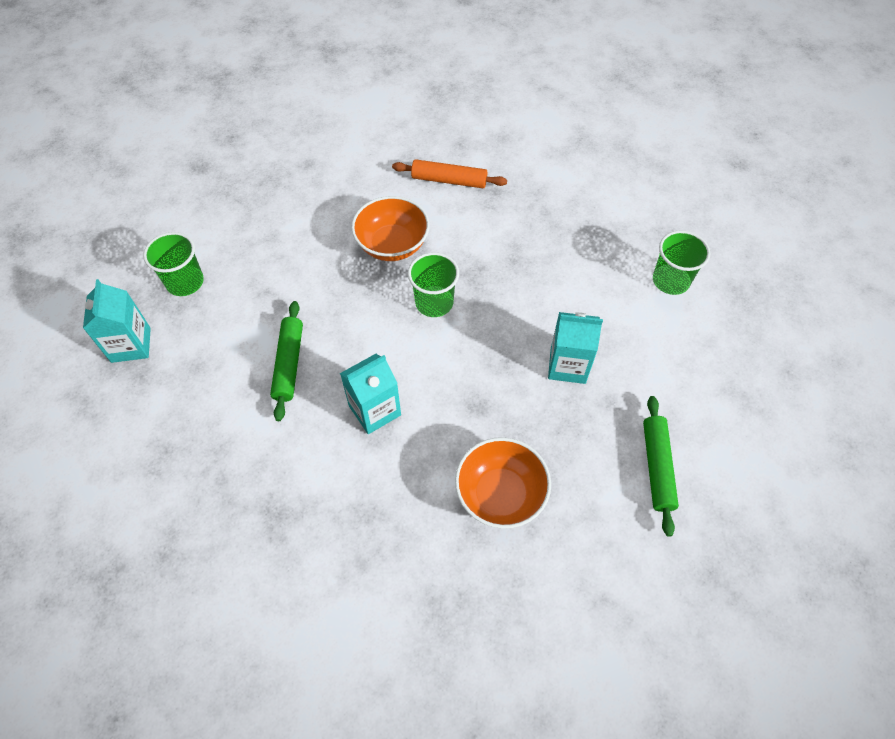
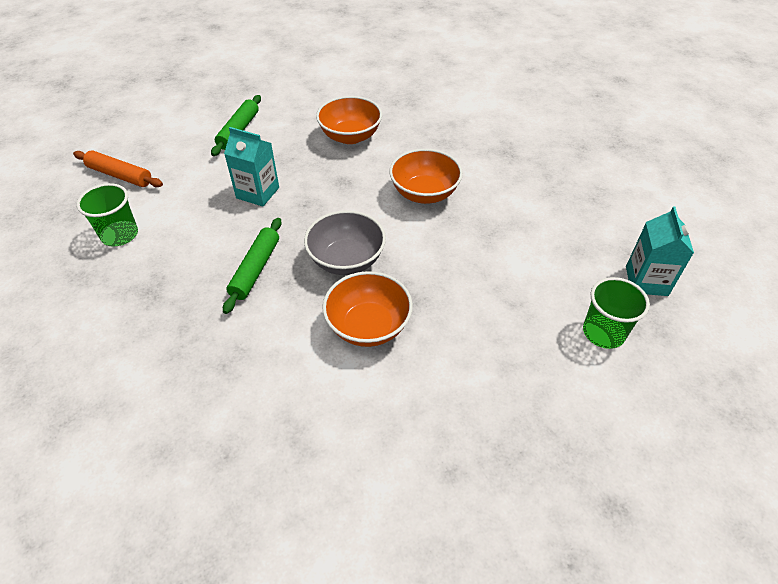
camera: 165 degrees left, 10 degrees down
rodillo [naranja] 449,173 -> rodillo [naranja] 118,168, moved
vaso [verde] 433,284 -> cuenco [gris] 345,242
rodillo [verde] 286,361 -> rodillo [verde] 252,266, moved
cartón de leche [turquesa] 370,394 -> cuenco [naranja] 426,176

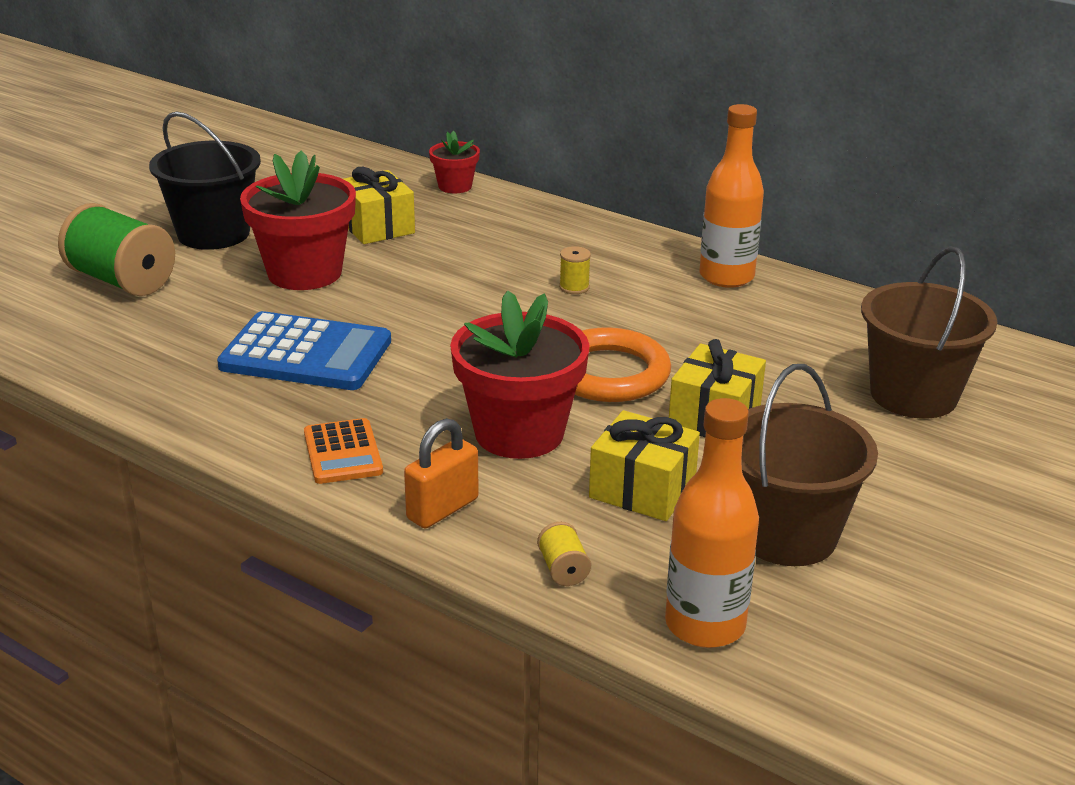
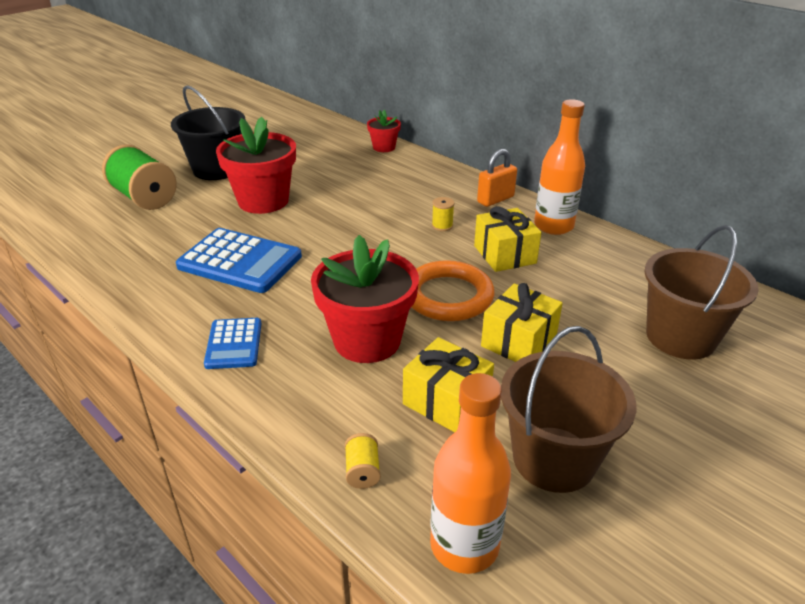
camera: 10 degrees right, 5 degrees up
regalo [amarillo] 379,205 -> regalo [amarillo] 508,239, moved
calculadora [naranja] 343,451 -> calculadora [azul] 232,343
candado [naranja] 441,473 -> candado [naranja] 497,178, moved

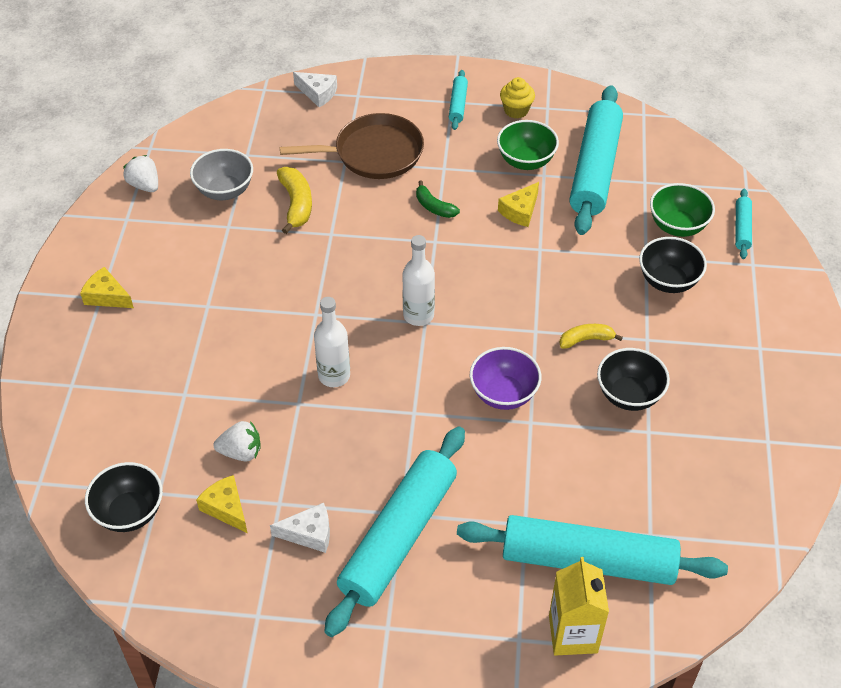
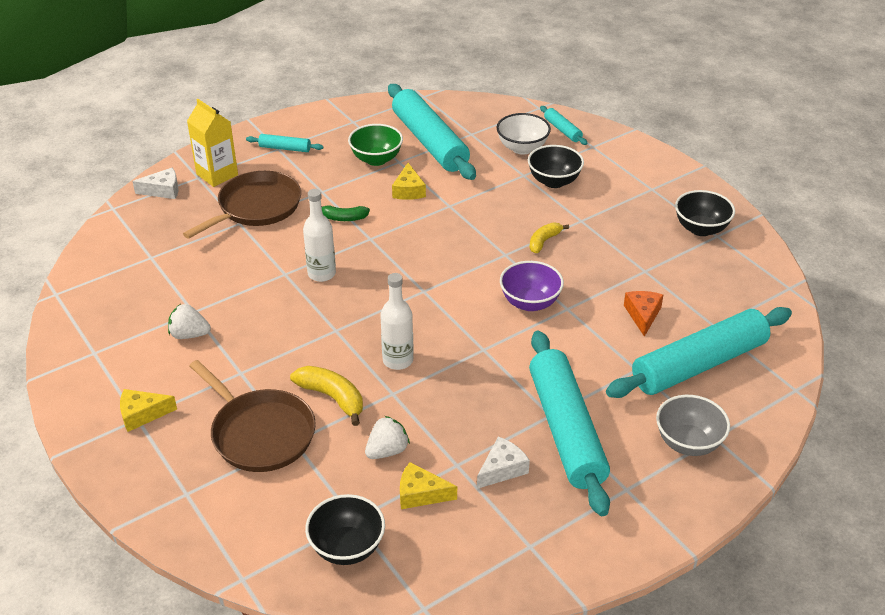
camera: 40 degrees left, 10 degrees down
rodillo [turquesa] 458,100 -> rodillo [turquesa] 284,143, 45 degrees counterclockwise
magdalena [amarillo] 517,98 -> none
cuenco [gris] 221,174 -> cuenco [gris] 693,425, moved
fresa [blanco] 140,173 -> fresa [blanco] 189,321, moved
plátano [amarillo] 294,200 -> plátano [amarillo] 326,396, moved
cuenco [verde] 682,210 -> cuenco [blanco] 523,134
botella [blanco] 418,280 -> botella [blanco] 319,235, moved
cuenco [negro] 633,379 -> cuenco [negro] 705,213, moved
cartón de leche [amarillo] 579,606 -> cartón de leche [amarillo] 212,143, moved
none -> queso [naranja] 643,314
none -> sartén [marrón] 252,416

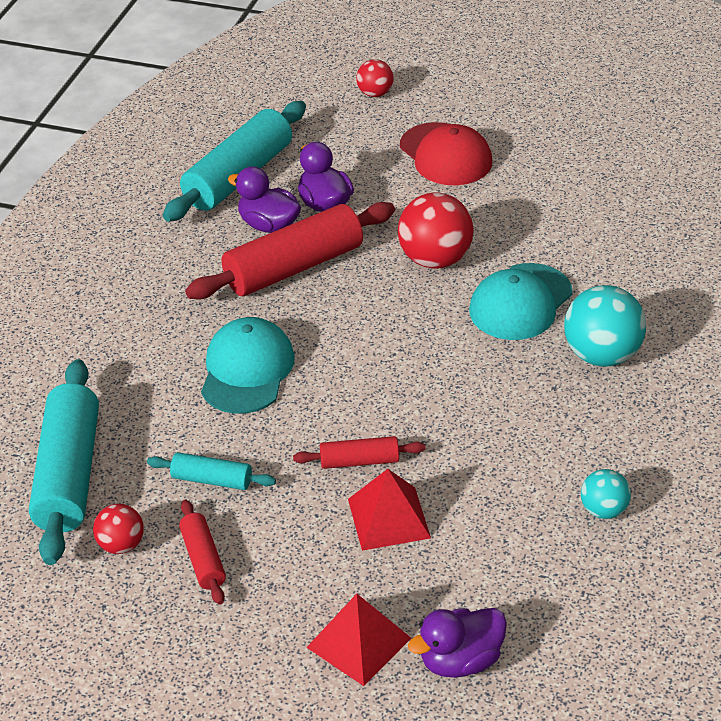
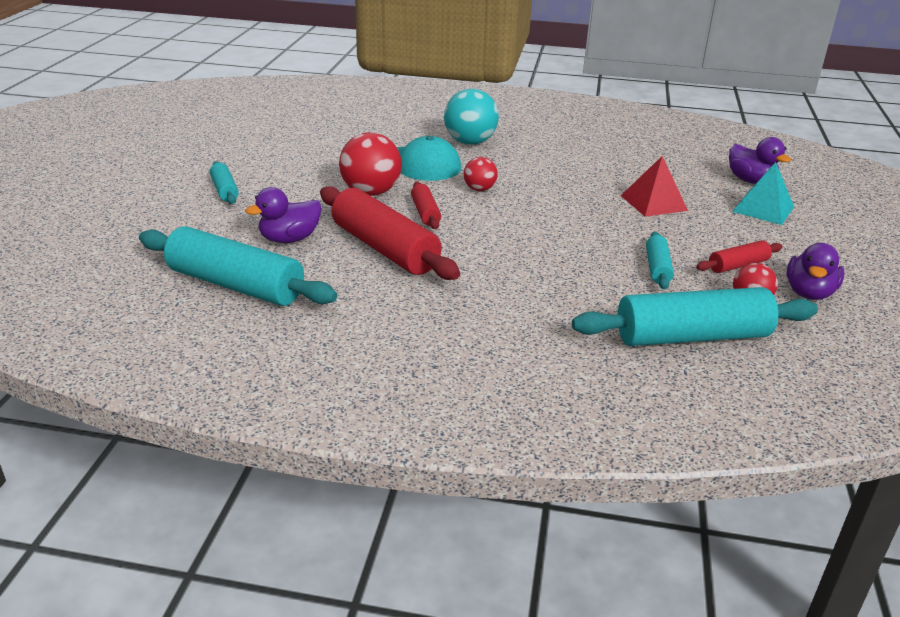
camera: 100 degrees left, 10 degrees down
pelota [rojo] 375,78 -> pelota [rojo] 480,174, moved
gorra [rojo] 446,153 -> rodillo [turquesa] 224,182
pato [morado] 264,199 -> pato [morado] 815,271, moved
gorra [turquesa] 248,365 -> none
rodillo [rojo] 359,452 -> rodillo [rojo] 426,205, moved
pelota [turquesa] 606,494 -> none
pirámide [rojo] 358,640 -> pirámide [turquesa] 763,193

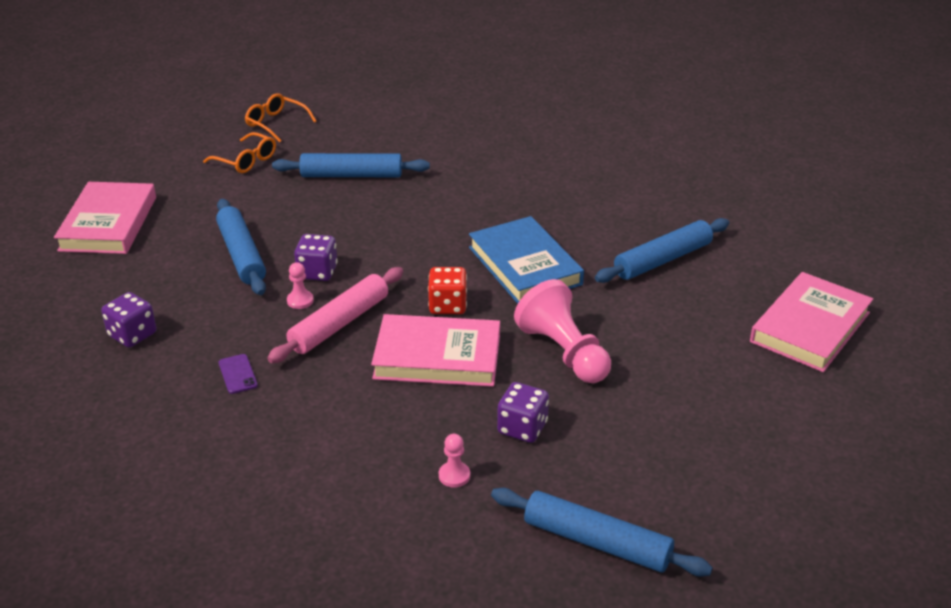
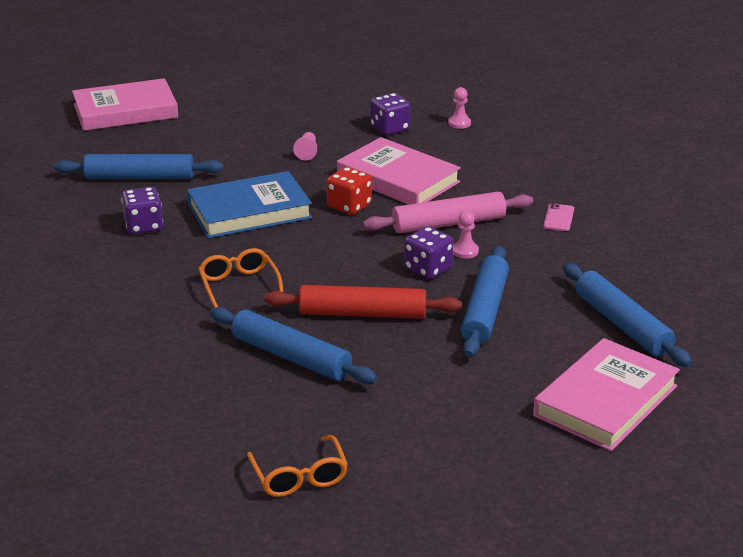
camera: 145 degrees left, 5 degrees down
gafas [naranja] 239,152 -> gafas [naranja] 240,278, moved
libro [azul] 526,260 -> libro [azul] 249,204, 60 degrees clockwise
peón [rosa] 562,331 -> peón [rosa] 305,146, x0.44
dado [morado] 129,320 -> dado [morado] 142,211, moved
móvil [morado] 238,374 -> móvil [rosa] 558,217
rodillo [azul] 602,532 -> rodillo [azul] 627,315, moved
none -> rodillo [rojo] 363,302

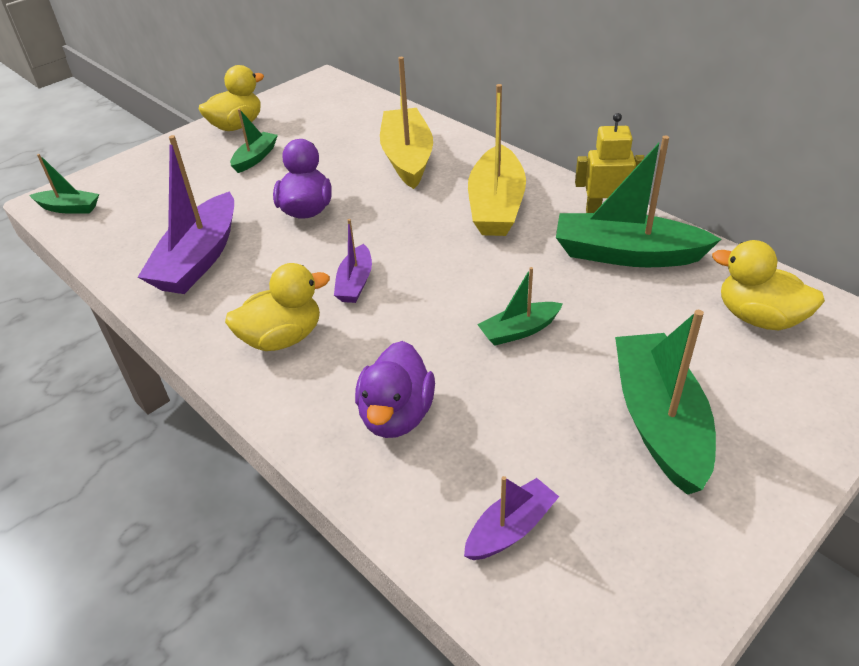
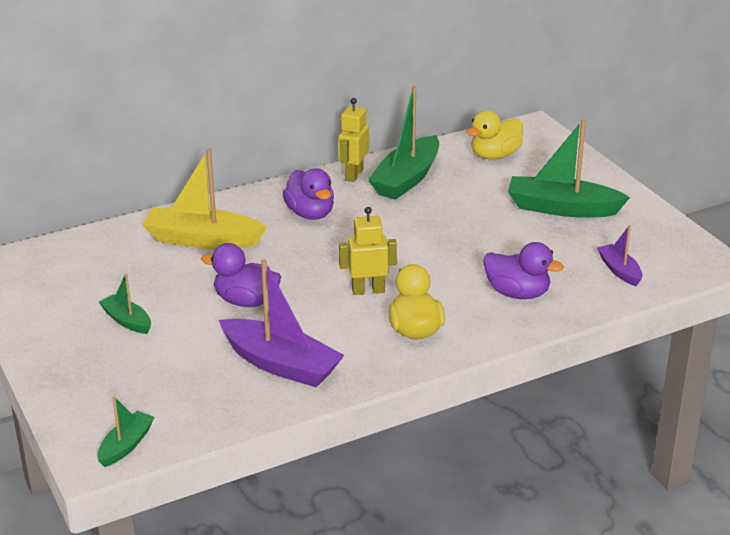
camera: 75 degrees left, 10 degrees down
pato [amarillo] 231,98 -> none
barco [amarillo] 497,160 -> pato [morado] 308,194
barco [morado] 353,261 -> robot [amarillo] 368,251
barco [verde] 520,306 -> none

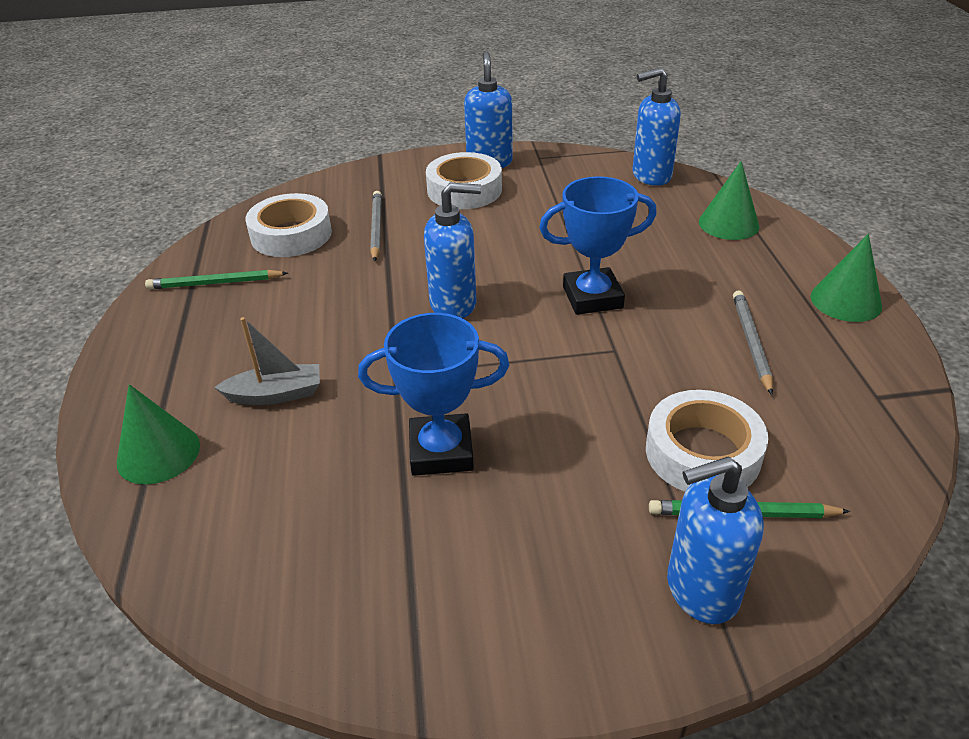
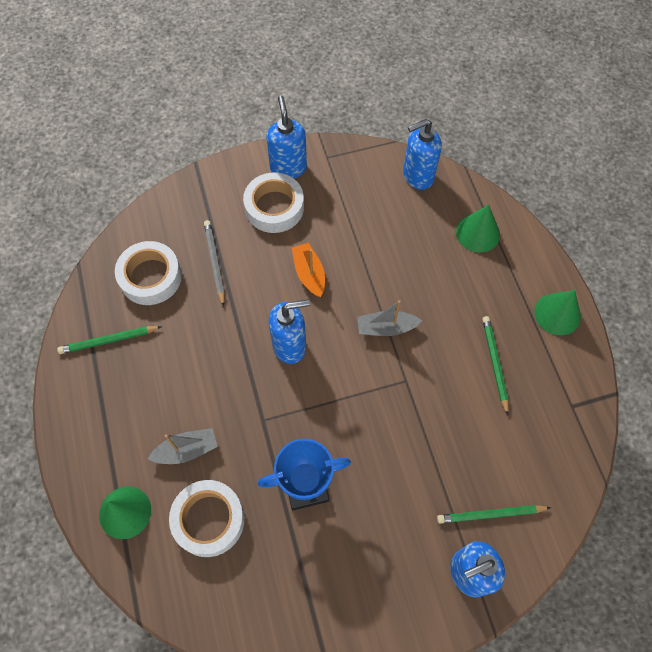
camera: 10 degrees left, 25 degrees up
trofeo [azul] 598,245 -> barco [gris] 389,318
lápiz [gris] 753,342 -> lápiz [verde] 495,365
cinta adhesiva [blanco] 707,441 -> cinta adhesiva [blanco] 207,518, moved
none -> barco [naranja] 308,270

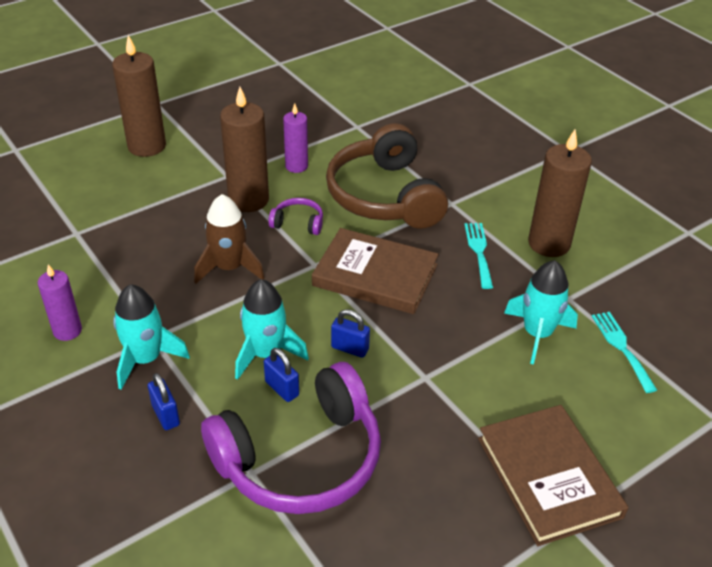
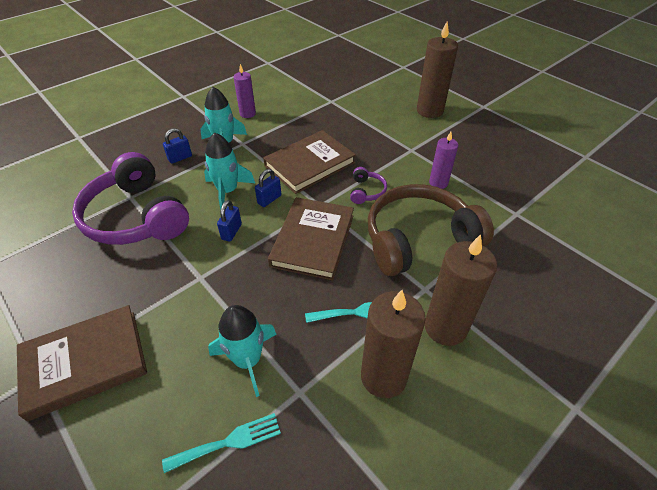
camera: 85 degrees right, 5 degrees up
vela [marrón] 244,149 -> vela [marrón] 461,290, moved
cohete [marrón] 229,239 -> libro [marrón] 309,162
candado [azul] 281,375 -> candado [azul] 268,188, moved

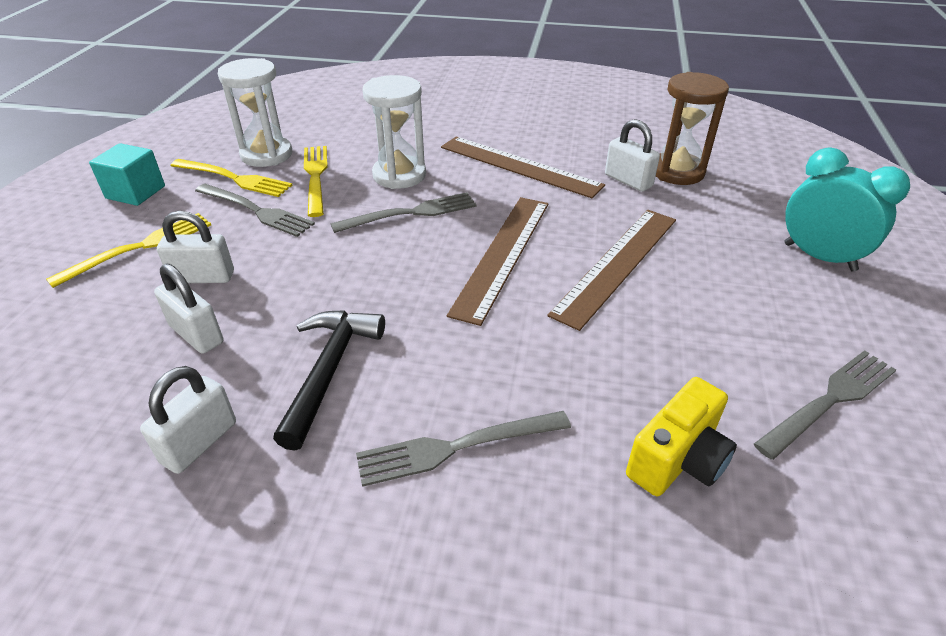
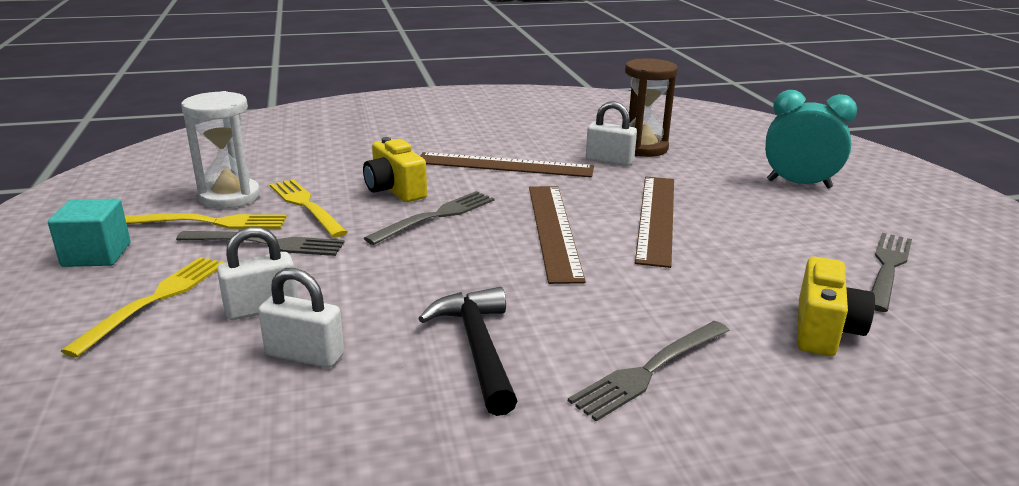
camera: 25 degrees left, 15 degrees down
reloj de arena [blanco] 394,132 -> cámara [amarillo] 395,169
candado [blanco] 188,420 -> none

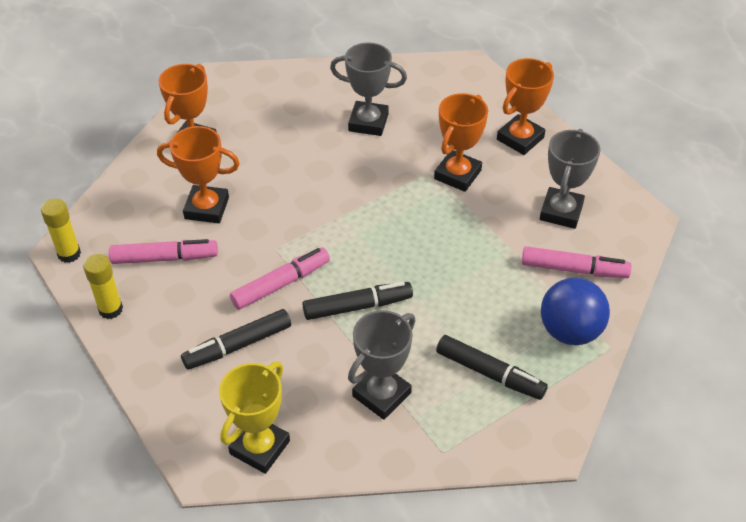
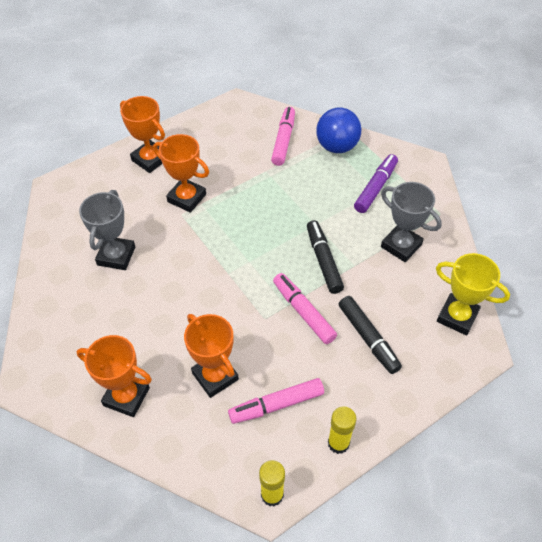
camera: 90 degrees left, 5 degrees up
trofeo [naranja] 198,174 -> trofeo [naranja] 211,356, 45 degrees counterclockwise
trofeo [gris] 570,179 -> none
rotulador [rosa] 163,251 -> rotulador [rosa] 276,401, 105 degrees counterclockwise
rotulador [negro] 492,367 -> rotulador [morado] 376,183

